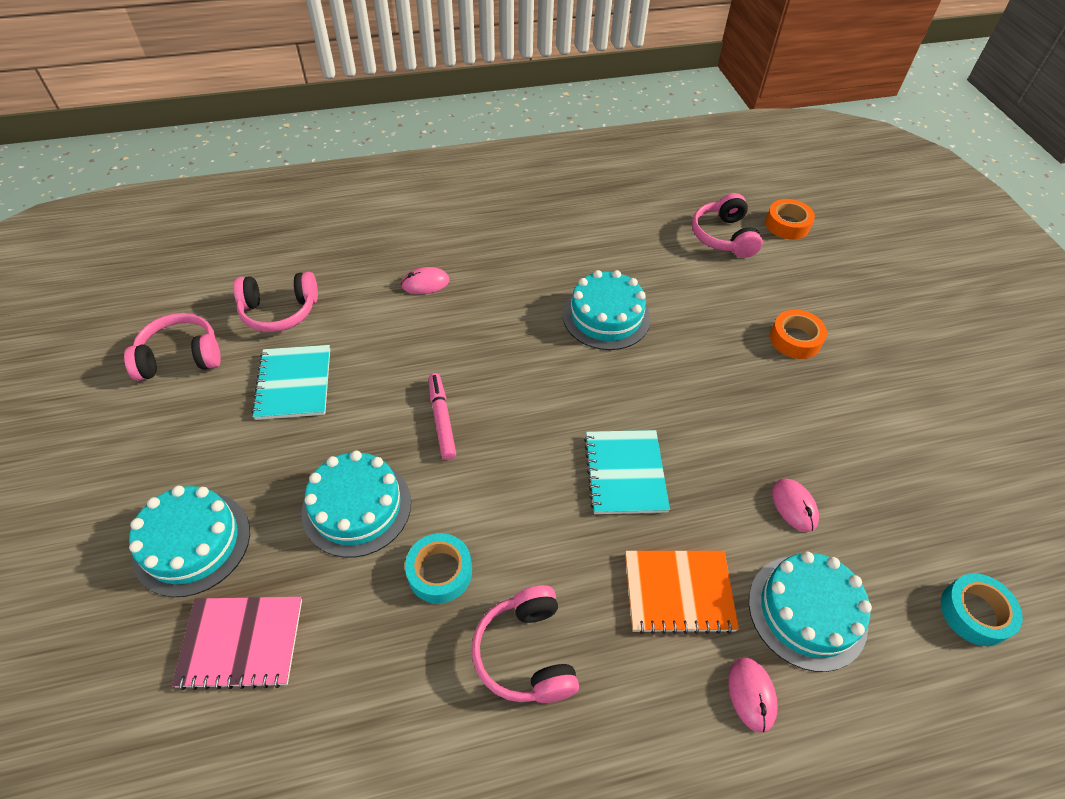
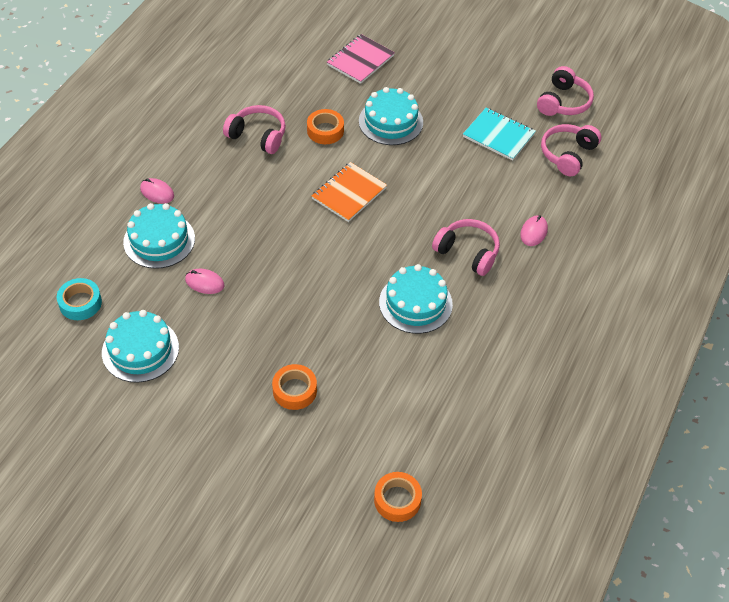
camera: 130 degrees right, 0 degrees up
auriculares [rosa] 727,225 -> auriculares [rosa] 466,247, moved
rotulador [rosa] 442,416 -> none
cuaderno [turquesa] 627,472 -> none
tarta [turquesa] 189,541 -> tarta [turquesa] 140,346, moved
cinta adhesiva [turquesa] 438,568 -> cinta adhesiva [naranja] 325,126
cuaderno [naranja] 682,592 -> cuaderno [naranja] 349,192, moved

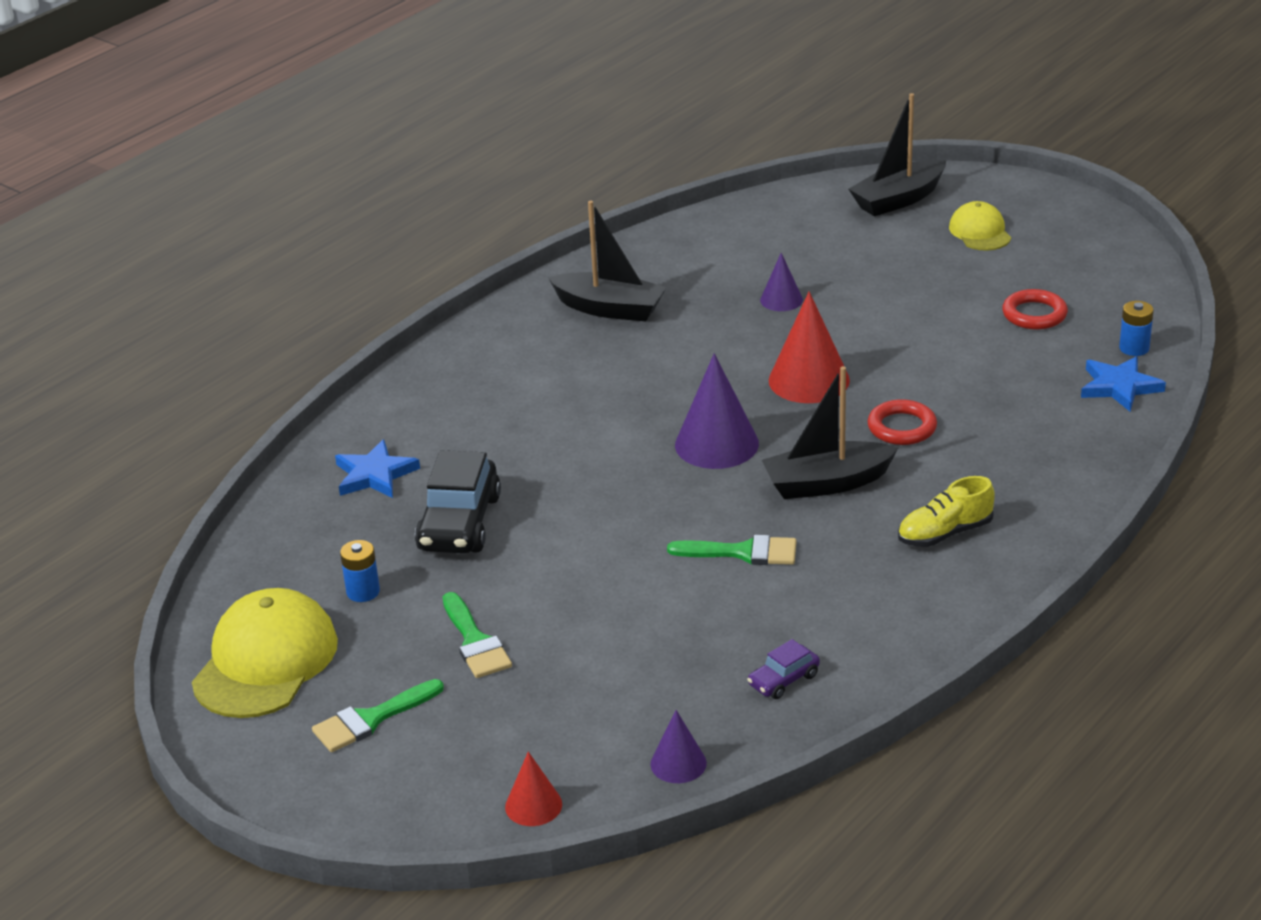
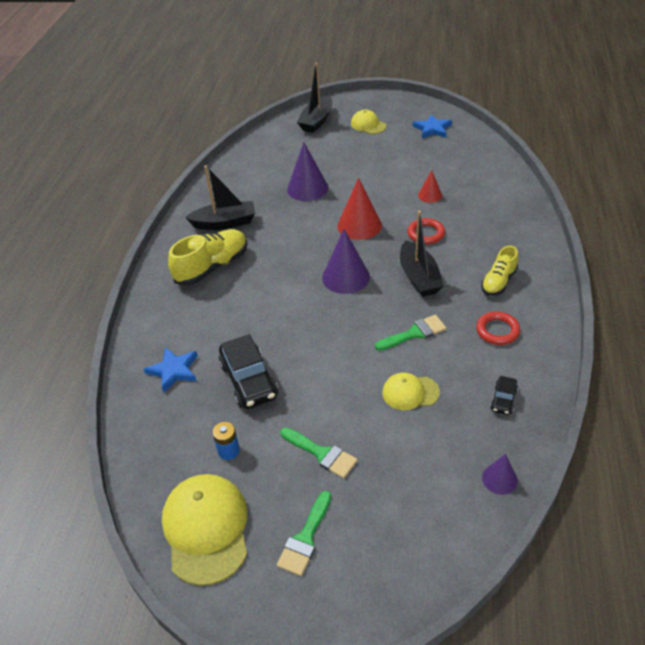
camera: 30 degrees left, 10 degrees up
cono [morado] 781,282 -> cono [morado] 308,171, x1.79
anillo [rojo] 1035,309 -> anillo [rojo] 498,328, moved
pila [azul] 1136,328 -> none
estrella [azul] 1123,383 -> estrella [azul] 432,126, moved
barco [negro] 830,432 -> barco [negro] 422,254, 60 degrees counterclockwise
coche [morado] 783,669 -> coche [negro] 504,395
cono [rojo] 533,789 -> cono [rojo] 430,186, moved
none -> zapato [amarillo] 207,257
none -> gorra [amarillo] 411,391

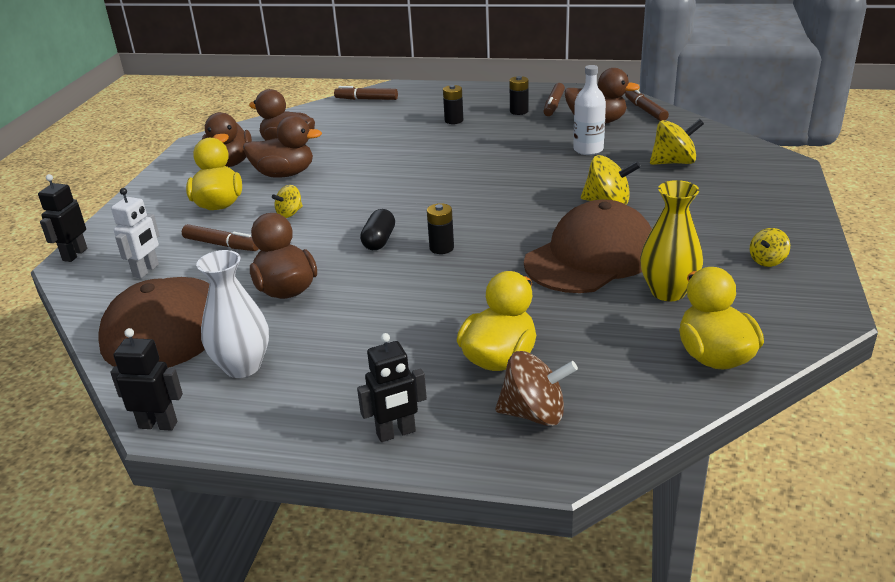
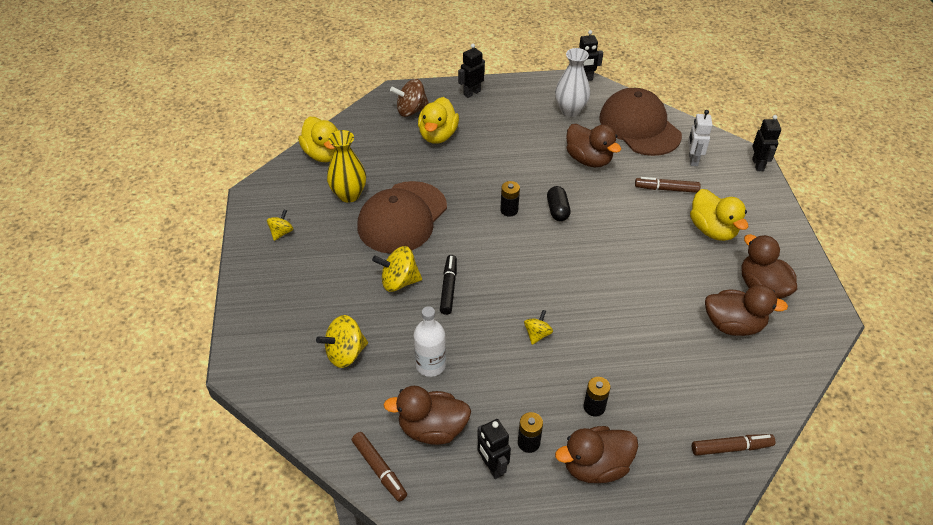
camera: 160 degrees right, 15 degrees up
rotulador [marrón] 554,99 -> robot [negro] 494,449
pato [marrón] 282,147 -> pato [marrón] 596,454, moved
peonza [amarillo] 287,201 -> peonza [amarillo] 538,327, moved
none -> rotulador [negro] 448,285

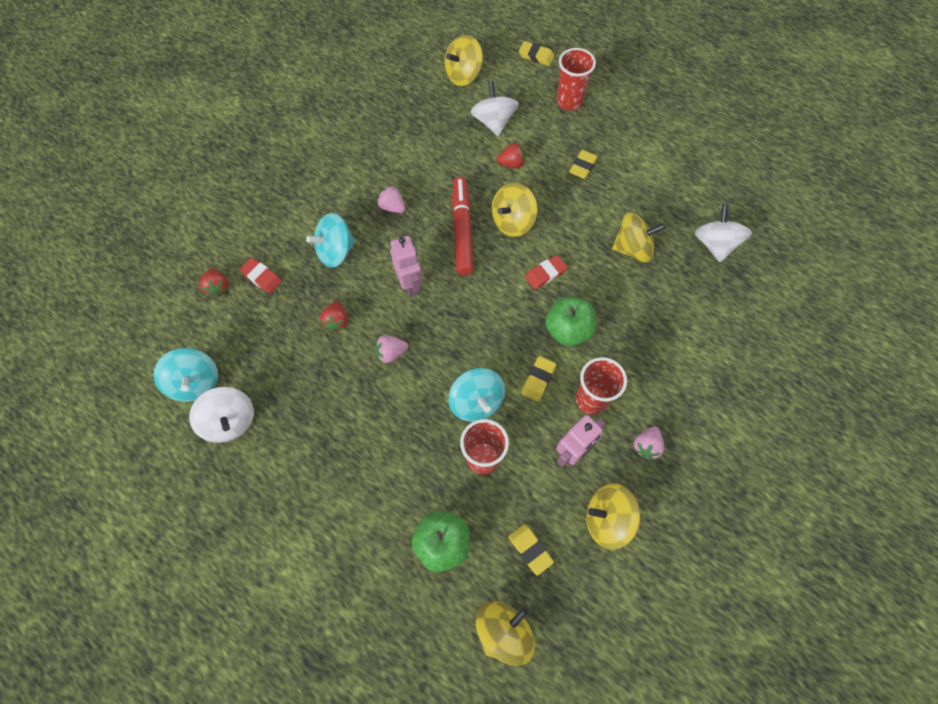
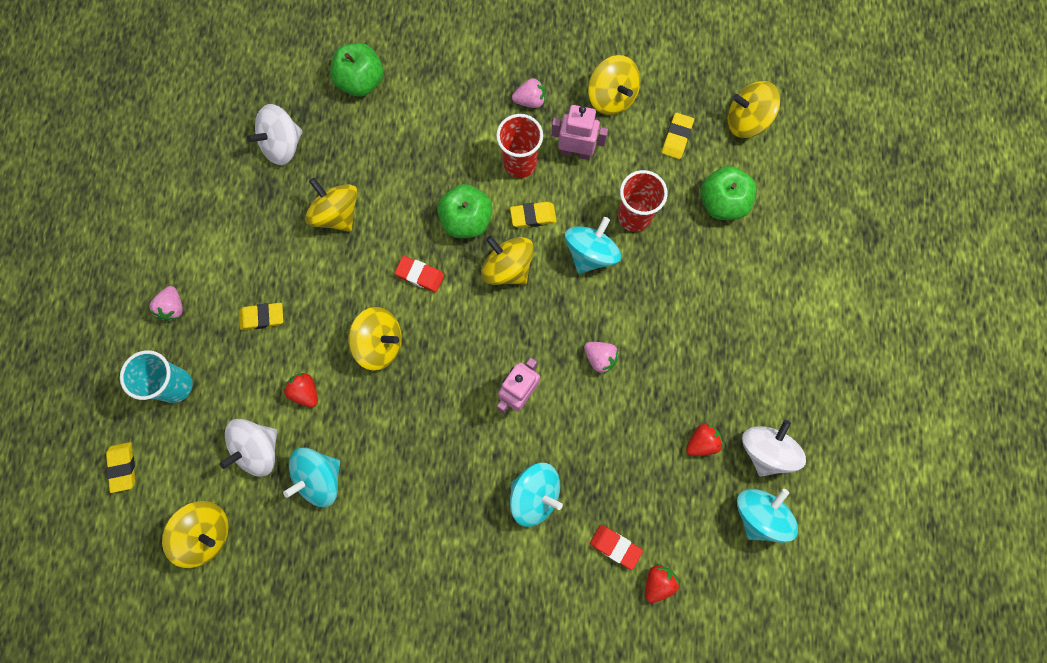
camera: 125 degrees left, 10 degrees up
vaso [rojo] 576,79 -> vaso [turquesa] 156,376
rotulador [rojo] 463,226 -> none
fresa [rosa] 391,199 -> fresa [rosa] 166,303, moved
goma de borrar [rojo] 260,276 -> goma de borrar [rojo] 616,547, 60 degrees counterclockwise
fresa [rojo] 334,316 -> fresa [rojo] 704,440, moved
none -> manzana [verde] 357,70
none -> peonza [amarillo] 507,260
none -> peonza [turquesa] 311,477

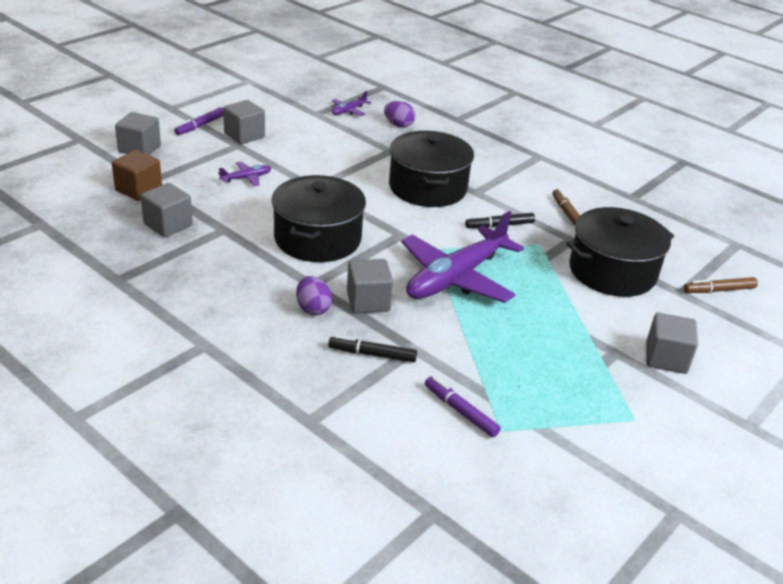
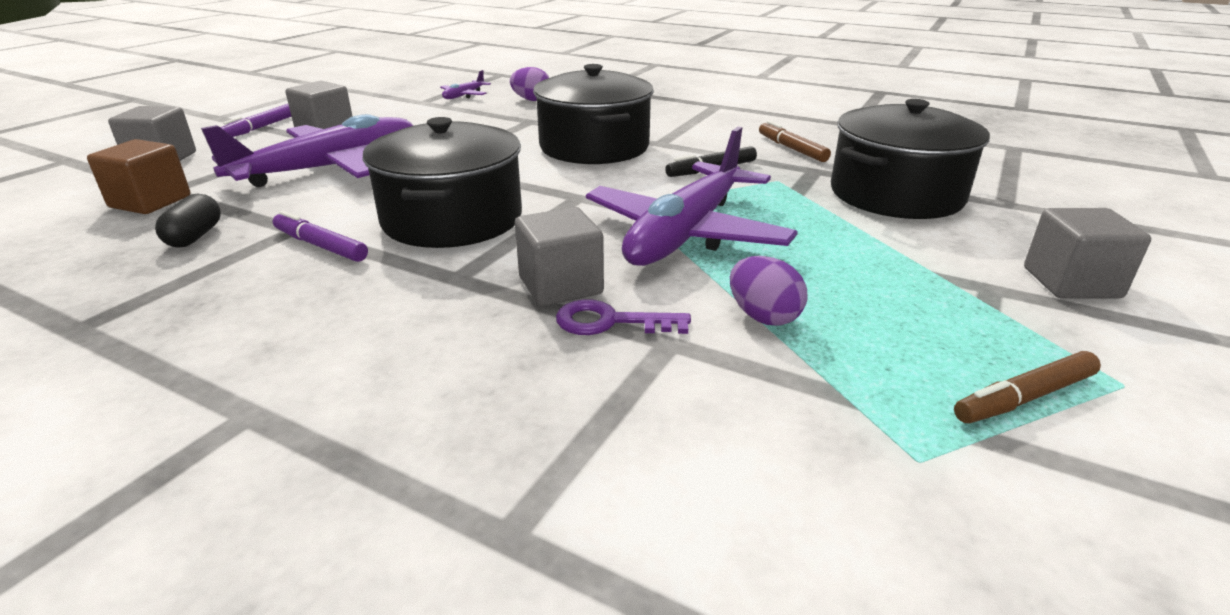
camera: 10 degrees left, 5 degrees down
avión [morado] 245,174 -> avión [morado] 307,150, x2.42
cubo [gris] 167,210 -> cápsula [negro] 188,220
huevo [morado] 314,295 -> huevo [morado] 769,291, moved
rotulador [marrón] 721,285 -> rotulador [marrón] 1027,387, moved
rotulador [negro] 372,348 -> none
rotulador [morado] 463,406 -> rotulador [morado] 320,236, moved
none -> llave [morado] 623,317

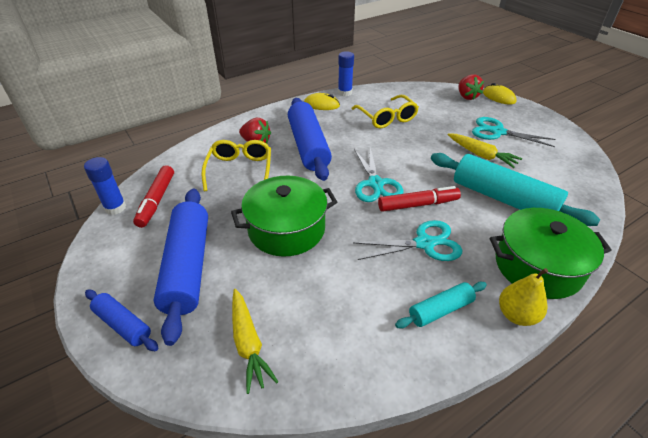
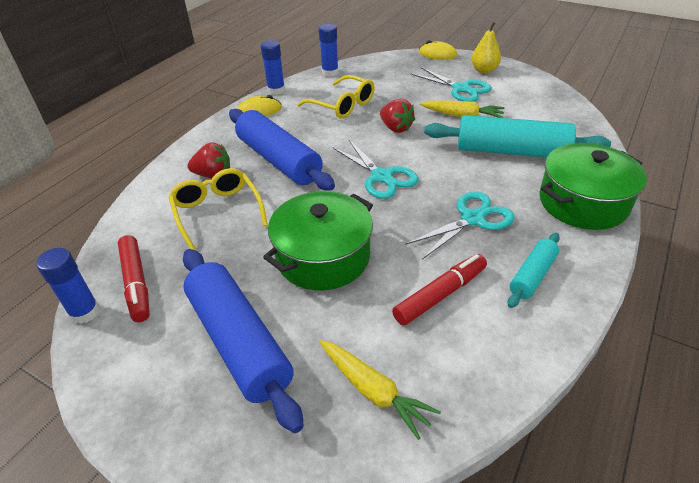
camera: 25 degrees left, 0 degrees up
fresa [rojo] 471,87 -> fresa [rojo] 397,116, moved
tijeras [turquesa] 514,132 -> tijeras [turquesa] 451,84, 135 degrees counterclockwise
rotulador [rojo] 419,199 -> rotulador [rojo] 439,290, moved
pera [amarillo] 523,297 -> pera [amarillo] 486,47, moved
rodillo [azul] 121,320 -> none
none -> barra de pegamento [azul] 328,50

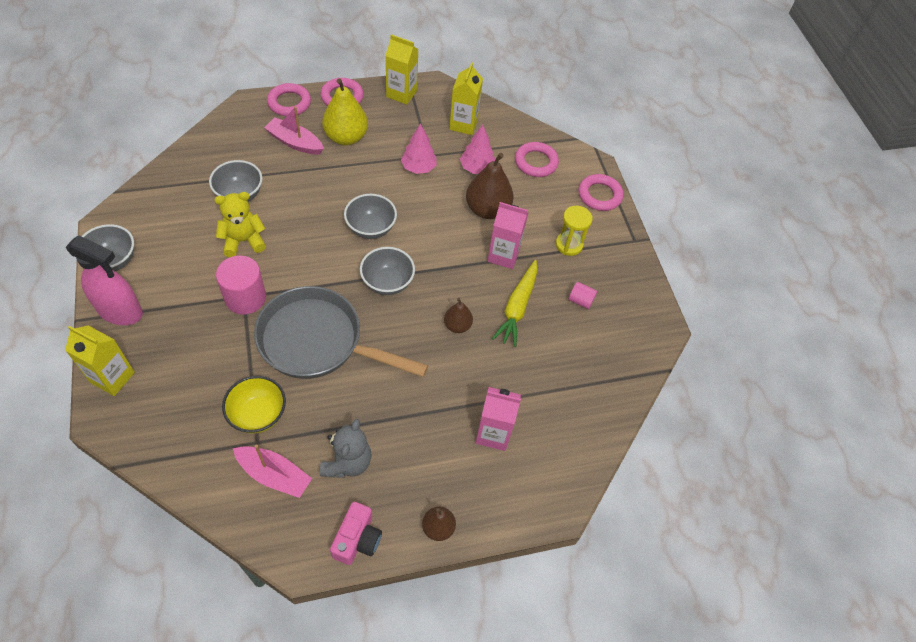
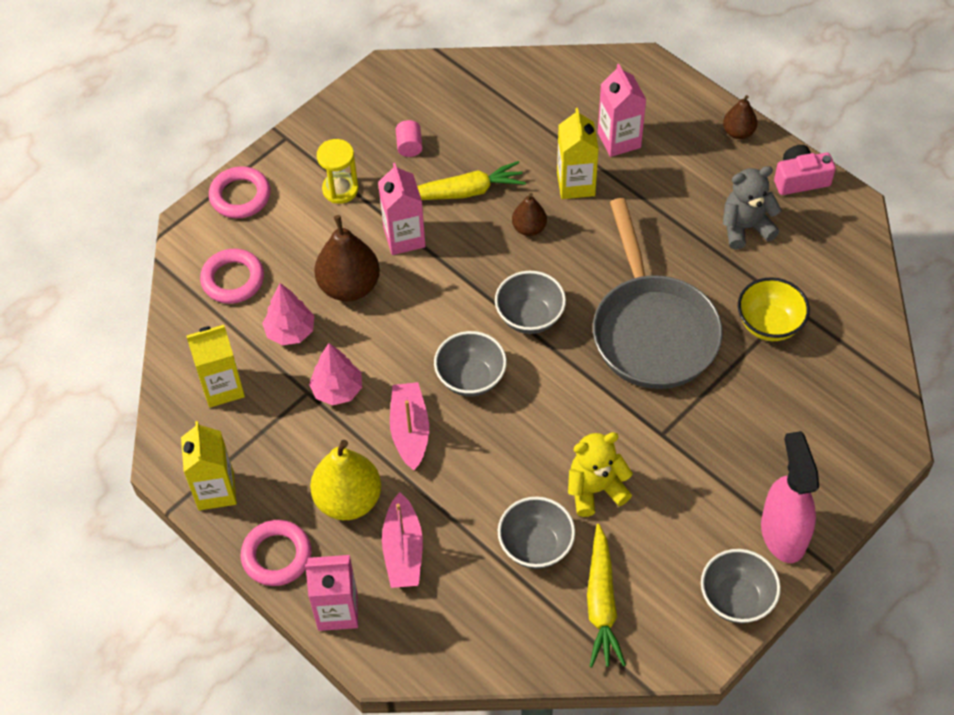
camera: 115 degrees left, 0 degrees up
anillo [rosa] 289,99 -> cartón de leche [rosa] 331,593
osito [amarillo] 240,224 -> osito [amarillo] 600,474, 120 degrees clockwise
cilindro [rosa] 241,285 -> none
cartón de leche [amarillo] 100,361 -> cartón de leche [amarillo] 578,153, moved
barco [rosa] 272,471 -> barco [rosa] 409,426, moved
none -> zanahoria [amarillo] 606,596

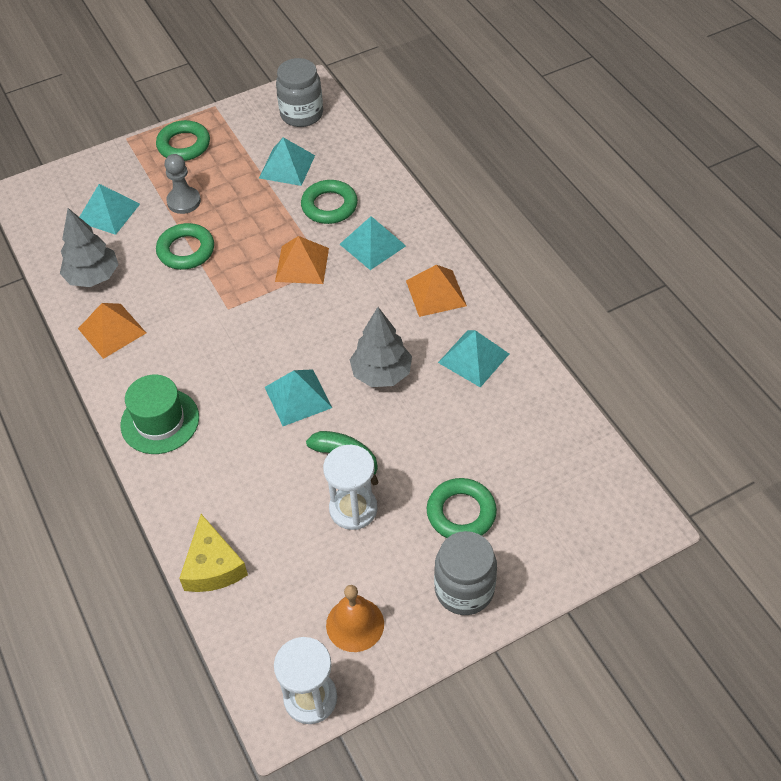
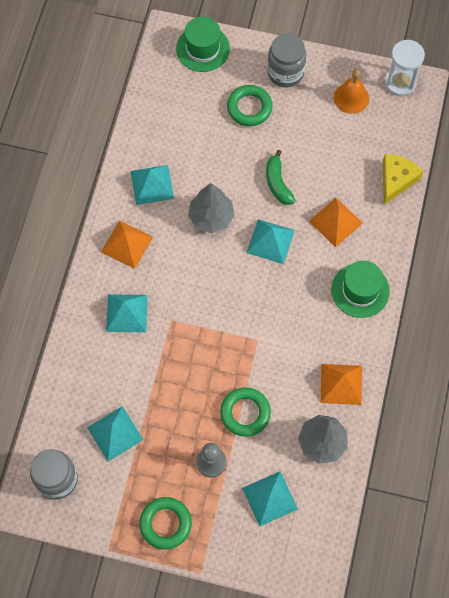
camera: 140 degrees left, 15 degrees up
anillo [verde] 329,202 -> none
pirámide [naranja] 302,260 -> pirámide [naranja] 336,222, moved
reloj de arena [blanco] 350,487 -> none
none -> sombrero [verde] 203,44

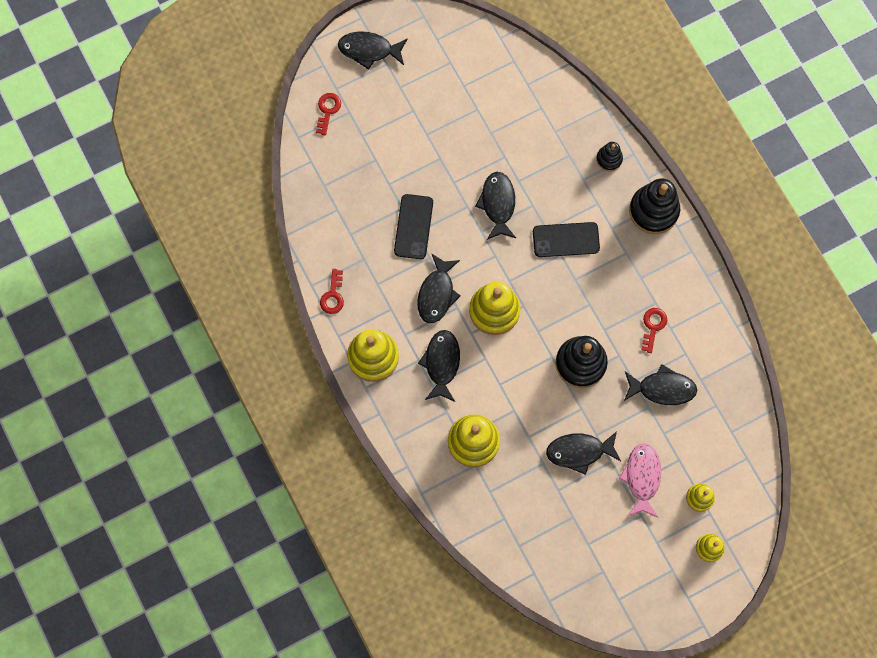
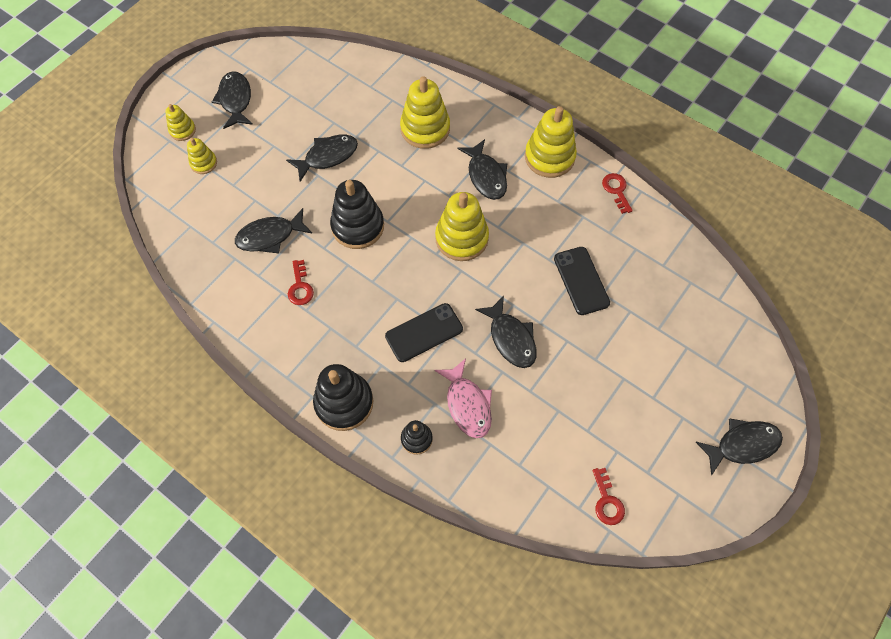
camera: 155 degrees right, 10 degrees down
llave [rojo] 328,114 -> llave [rojo] 609,496, moved
pez [negro] 439,288 -> pez [negro] 232,100, moved
pez [rosa] 639,480 -> pez [rosa] 463,398, moved

